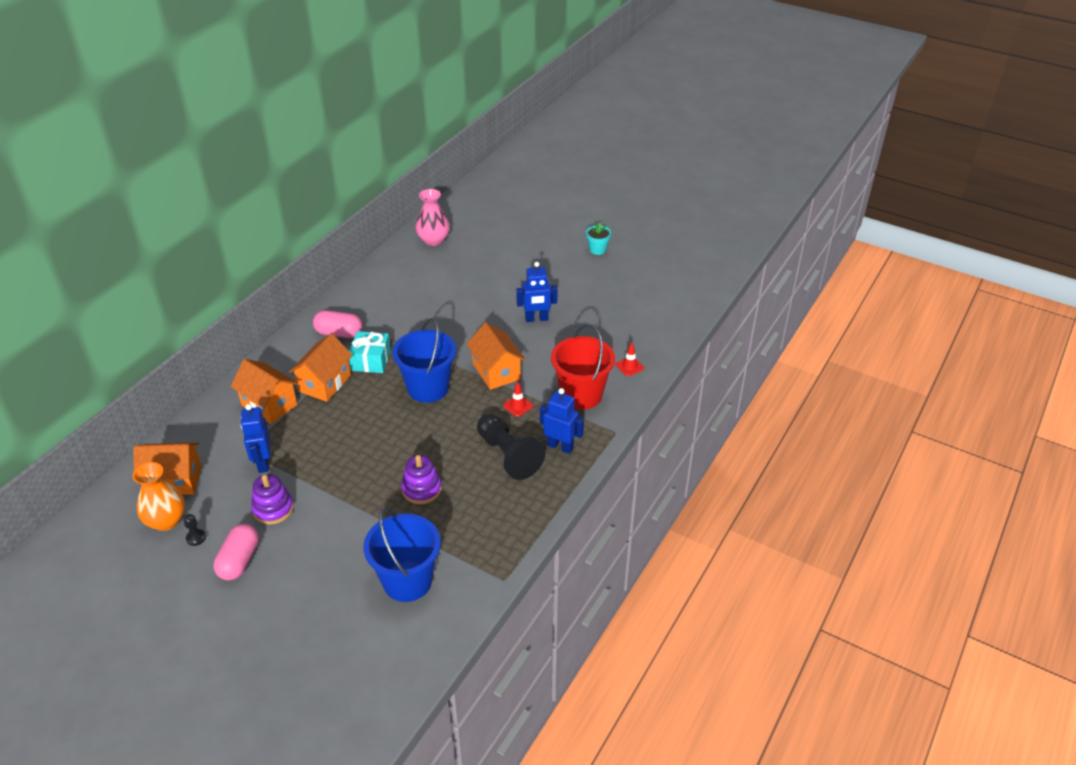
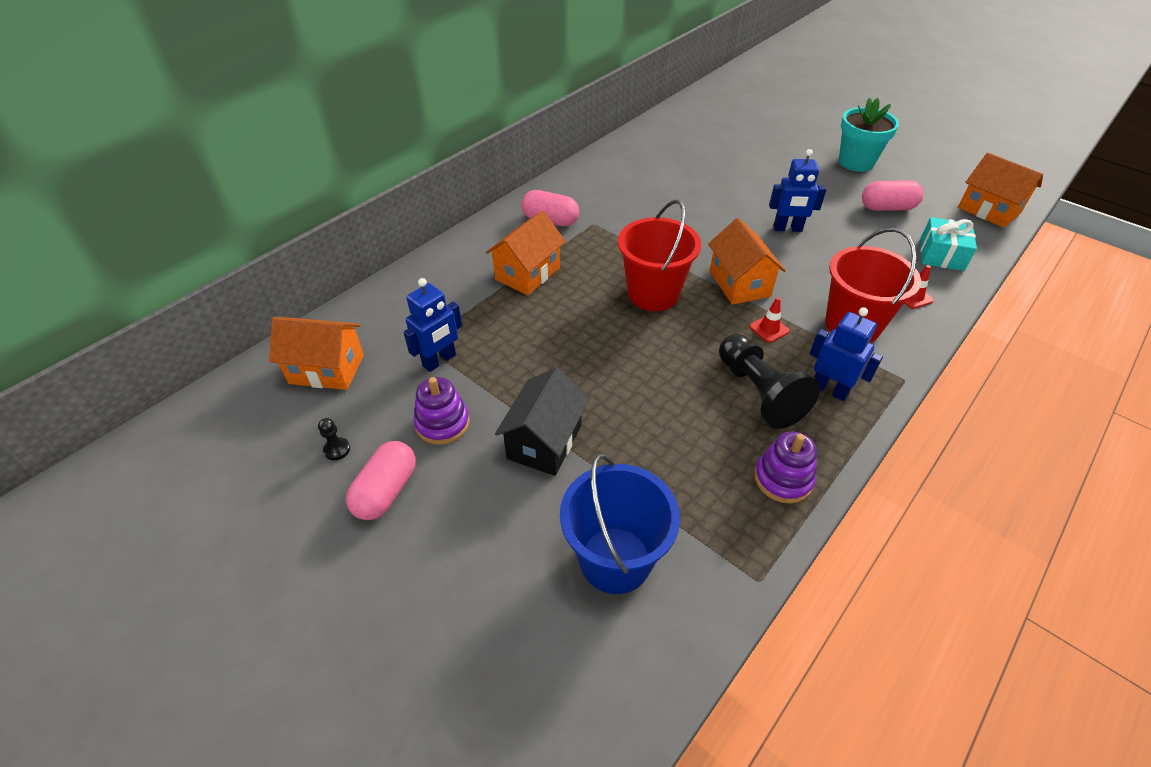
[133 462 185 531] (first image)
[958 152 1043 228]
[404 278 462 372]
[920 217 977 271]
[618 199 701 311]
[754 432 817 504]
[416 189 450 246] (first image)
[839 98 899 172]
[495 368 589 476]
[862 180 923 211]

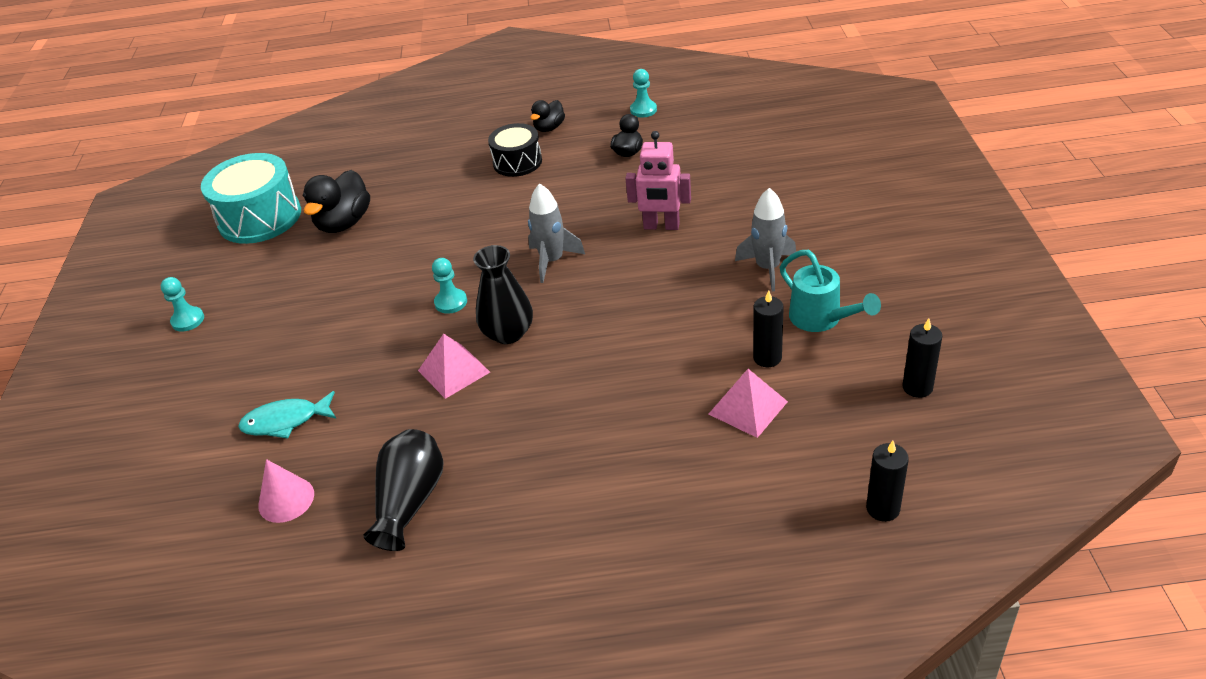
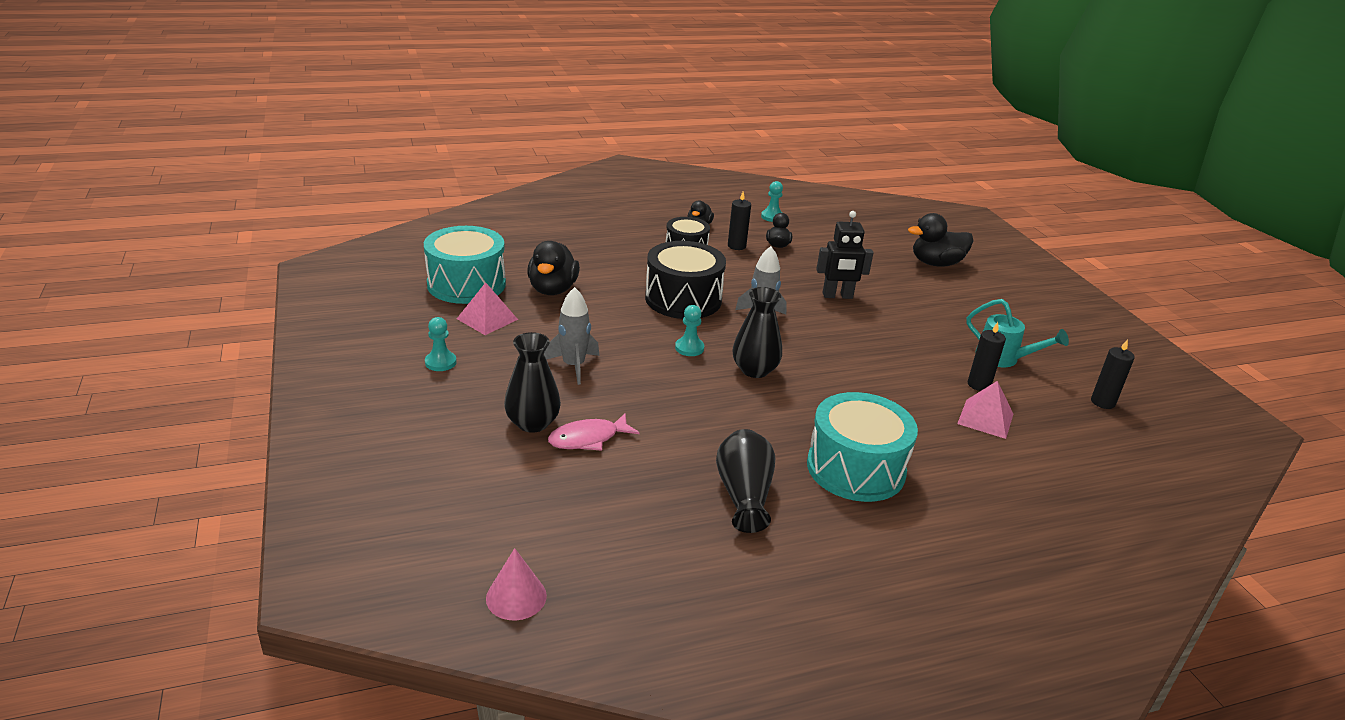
[548 413 639 451]
[486 548 547 620]
[457 282 518 335]
[816 211 874 299]
[544 287 599 385]
[728 192 751 250]
[504 332 561 433]
[645 241 726 319]
[807 392 918 502]
[908 213 973 267]

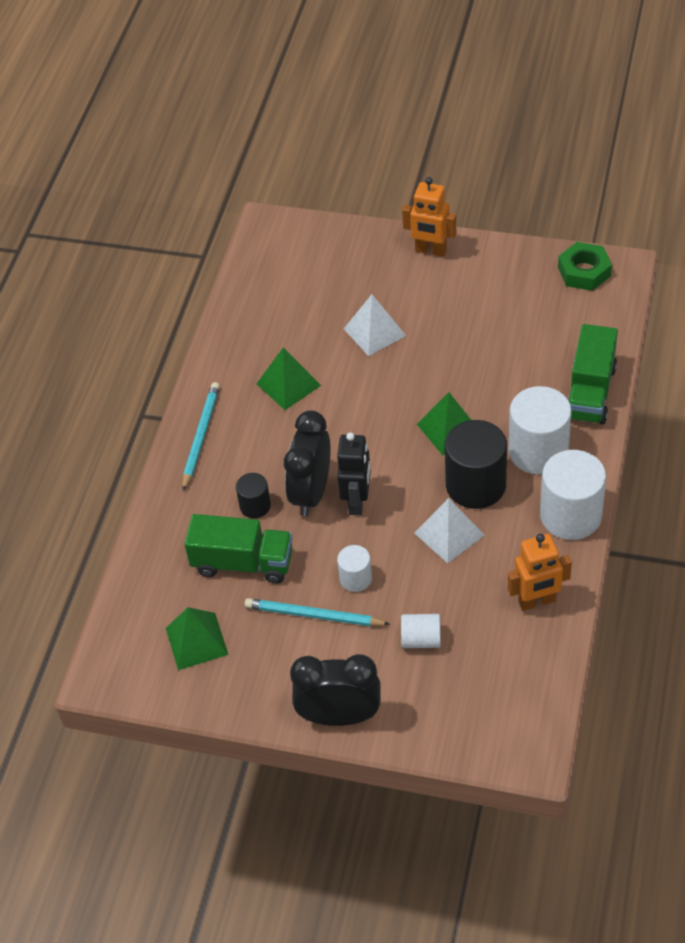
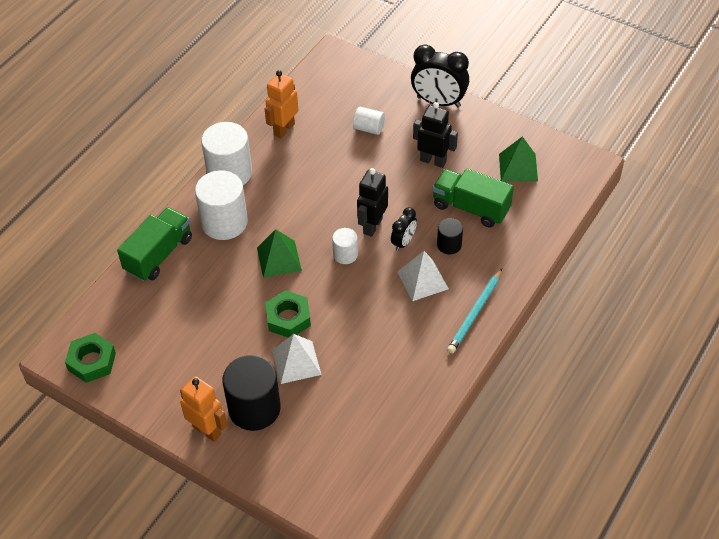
[413 102 458 168]
[257 347 321 410] (first image)
[391 207 417 251]
[332 228 358 264]
[397 251 449 301]
[223 355 281 431]
[265 70 298 138]
[266 290 311 338]

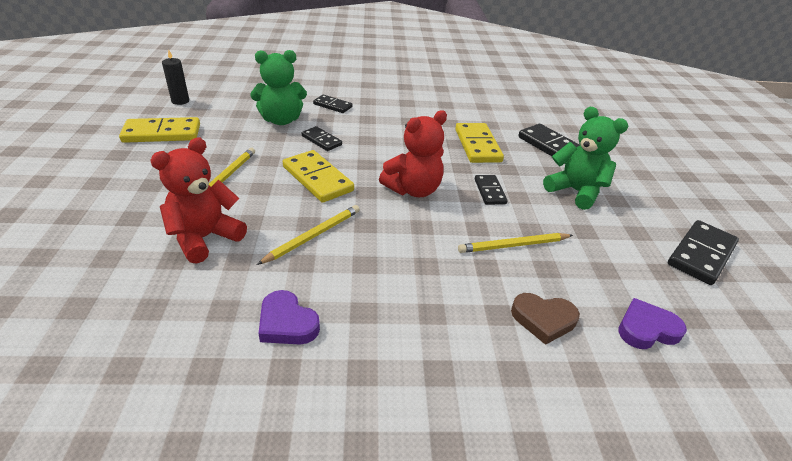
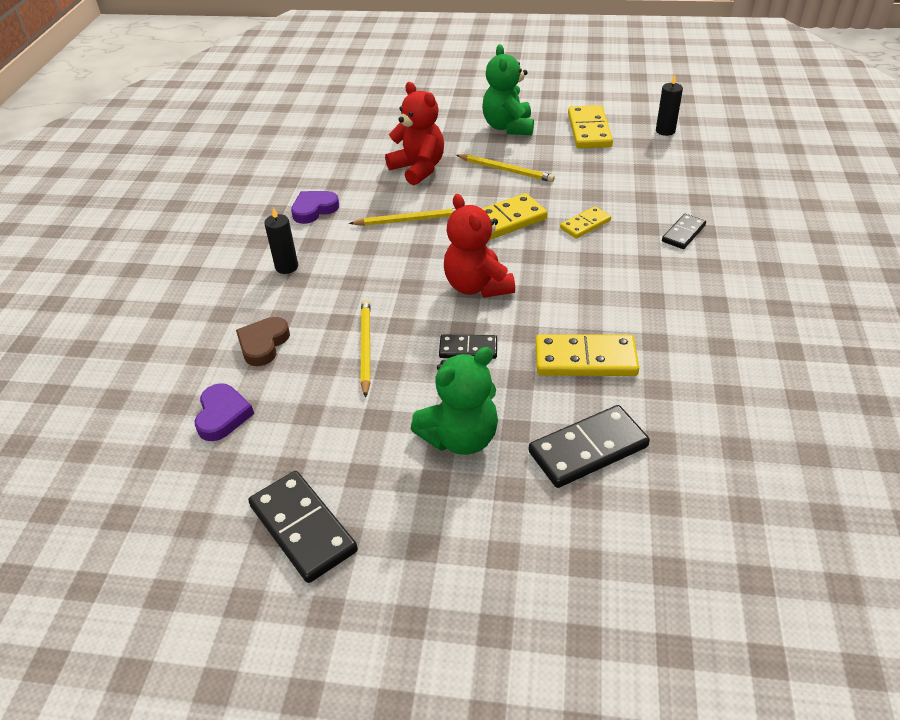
[482 44 534 135]
[349 208 456 226]
[560 206 611 239]
[264 207 298 274]

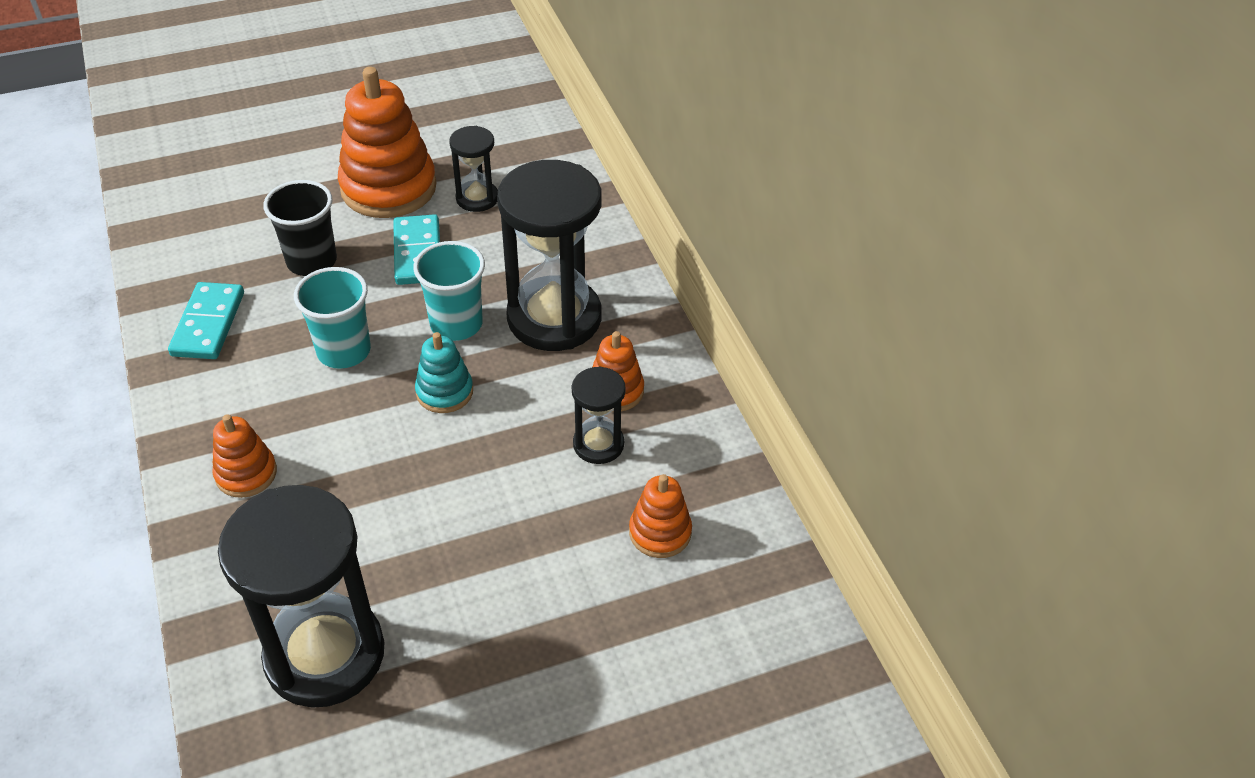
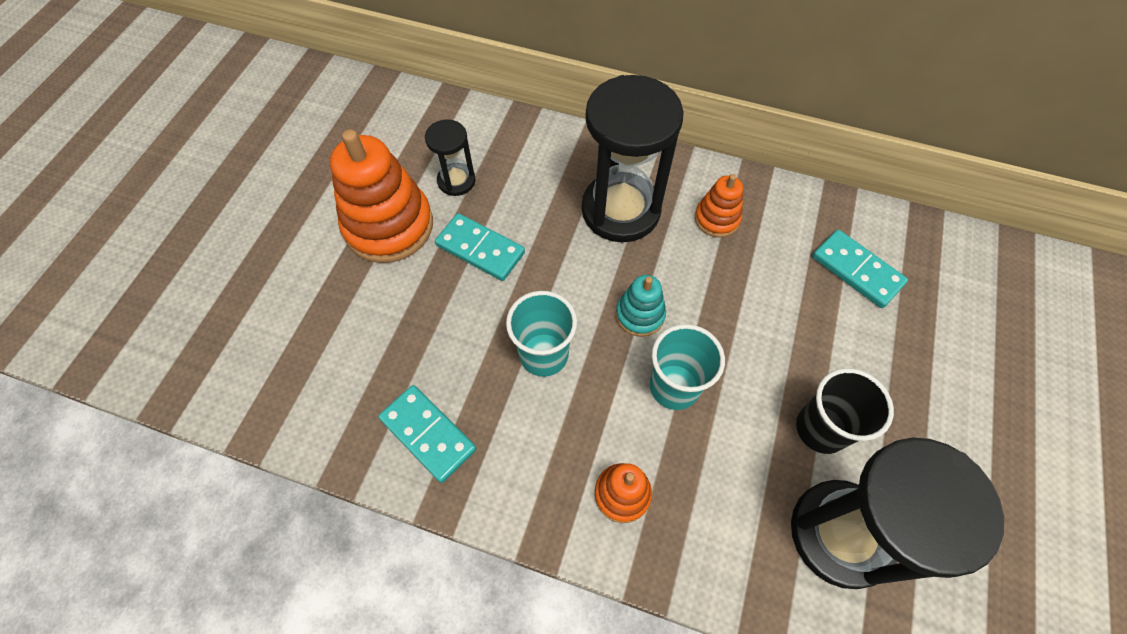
[796 368 894 454]
[650 324 725 410]
[572 366 626 464] (first image)
[812 230 908 308]

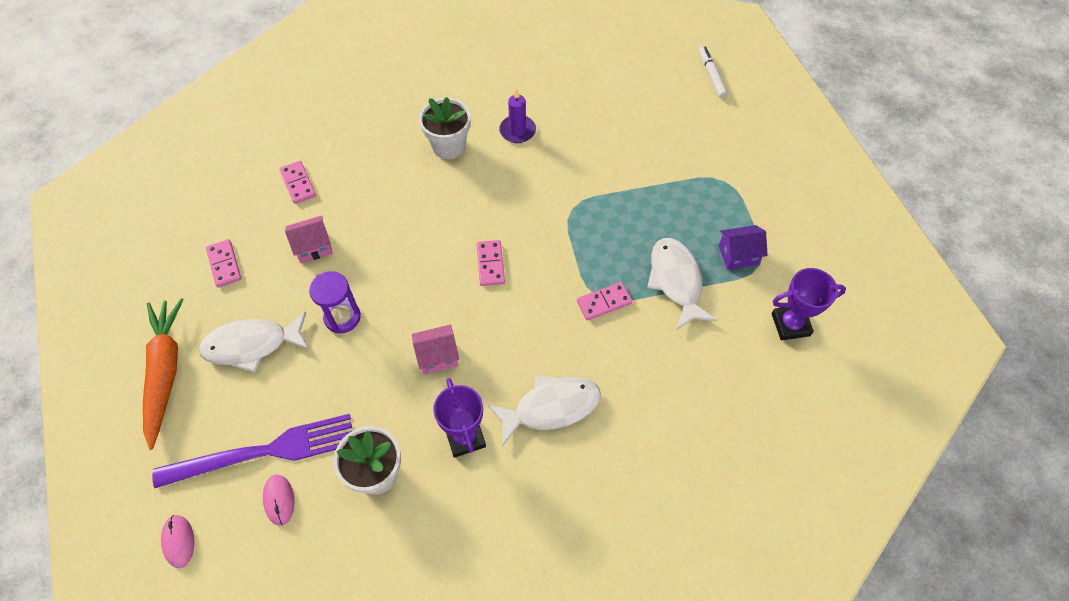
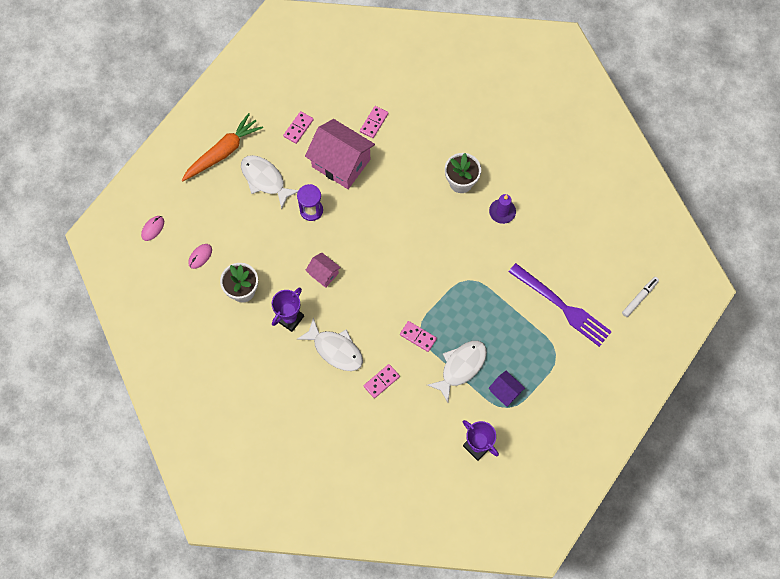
[509 263 612 347]
[305 119 375 189]
[364 364 400 398]

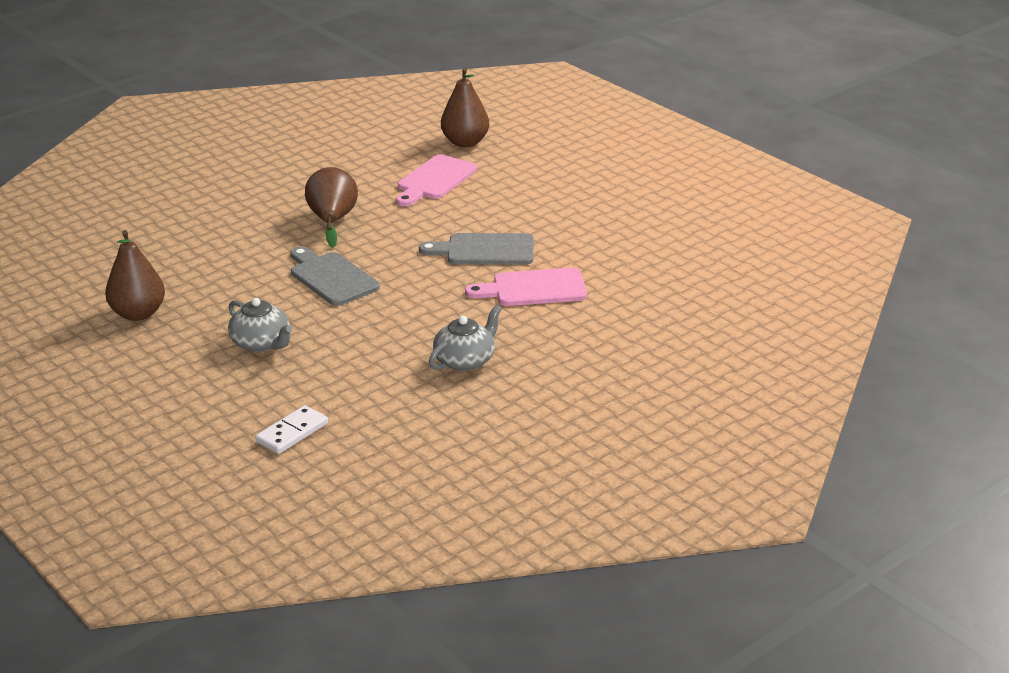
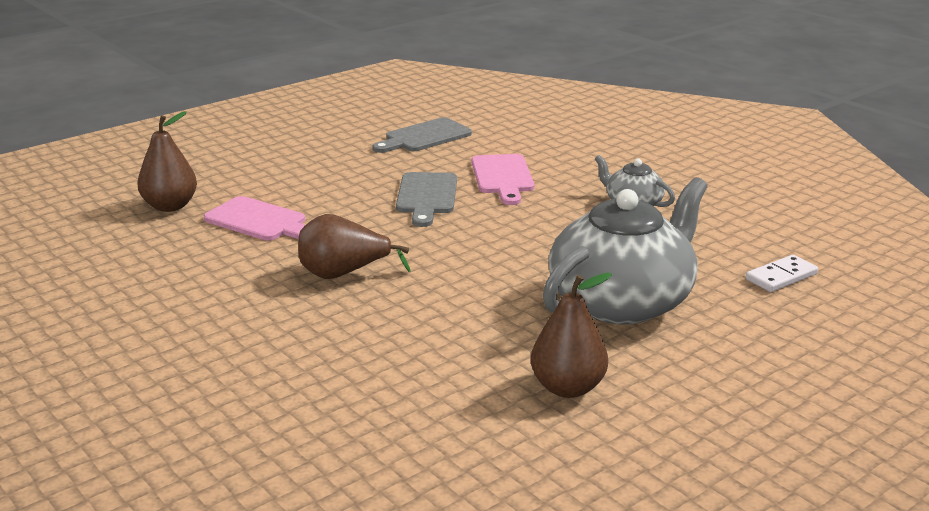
[543 177 708 324]
[746 255 818 292]
[372 117 472 153]

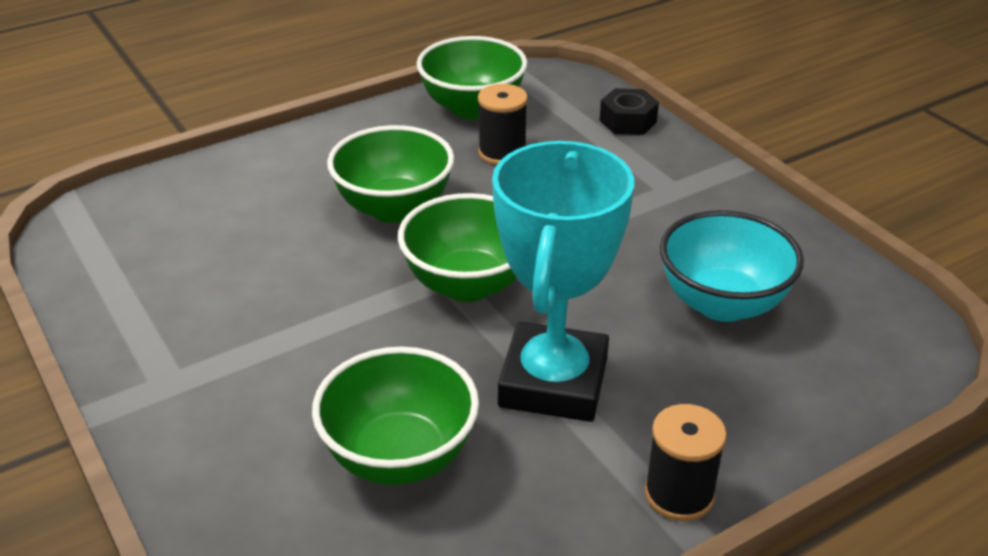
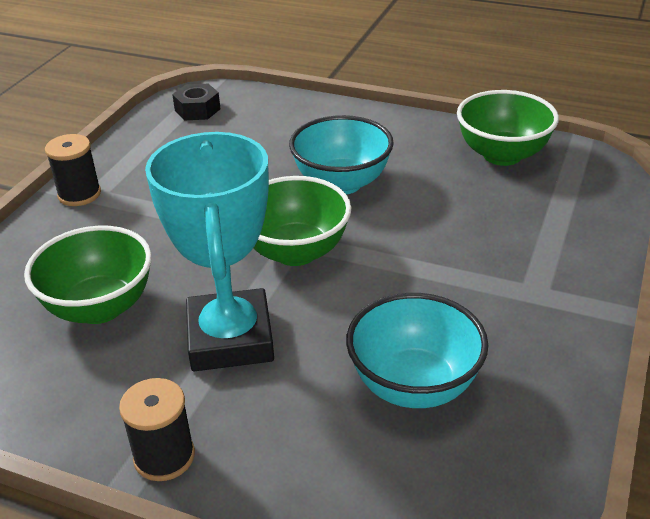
[289 115 394 194]
[45 134 101 206]
[145 132 274 371]
[172 84 220 120]

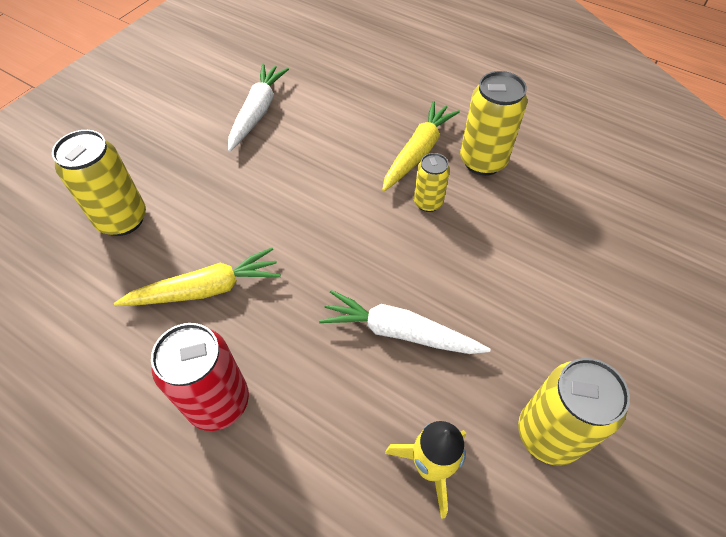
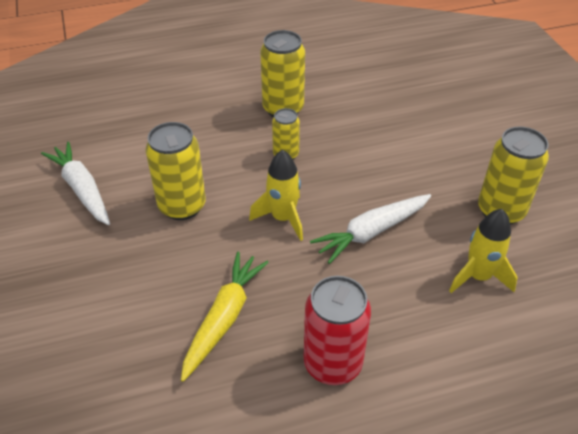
[146 122 206 220]
[382 101 460 191] (first image)
[249 150 303 241]

